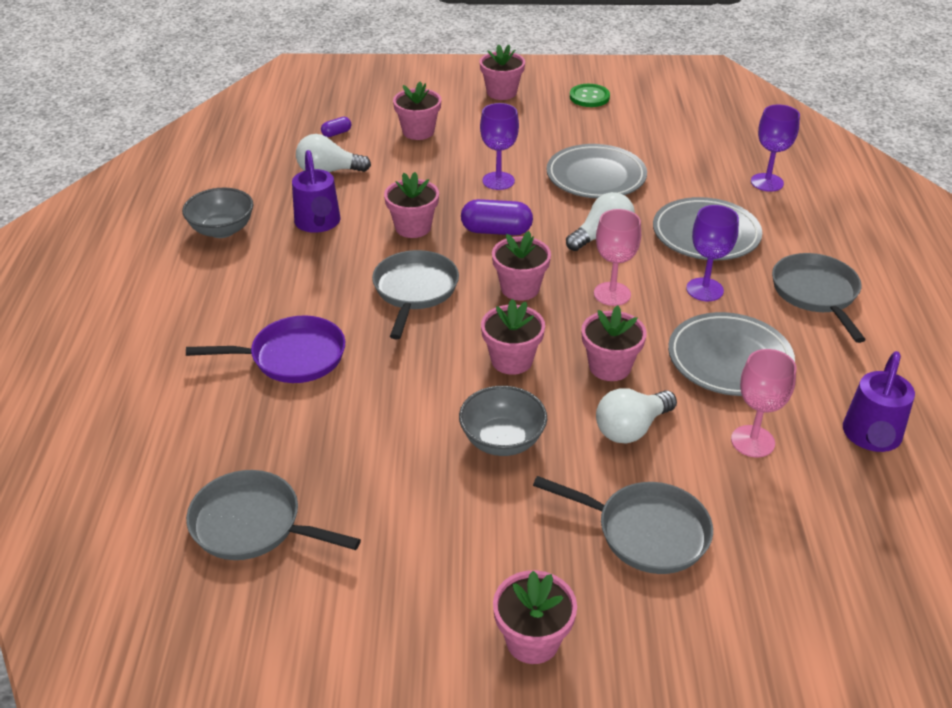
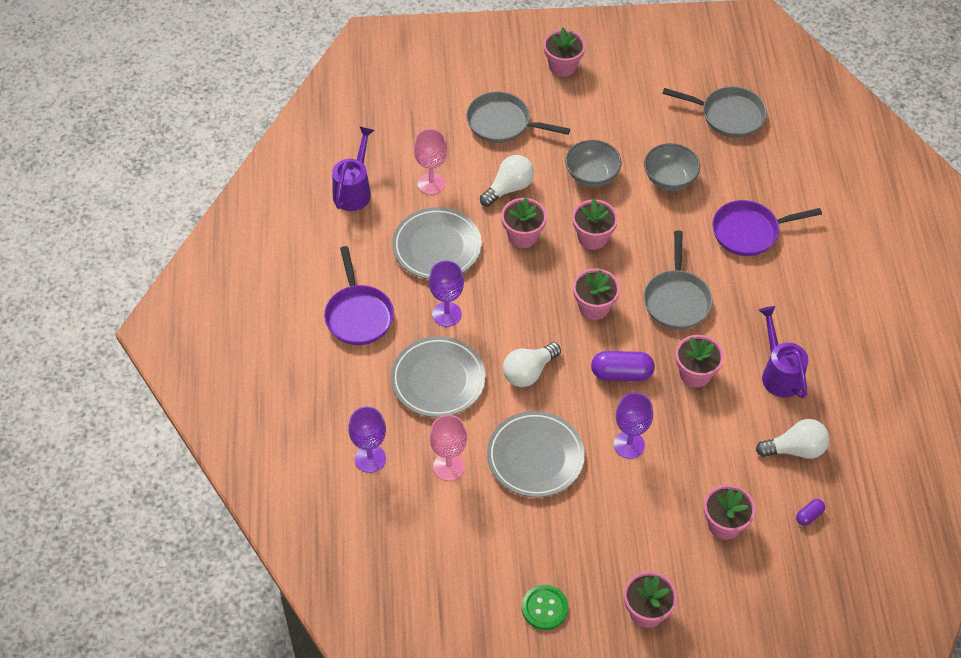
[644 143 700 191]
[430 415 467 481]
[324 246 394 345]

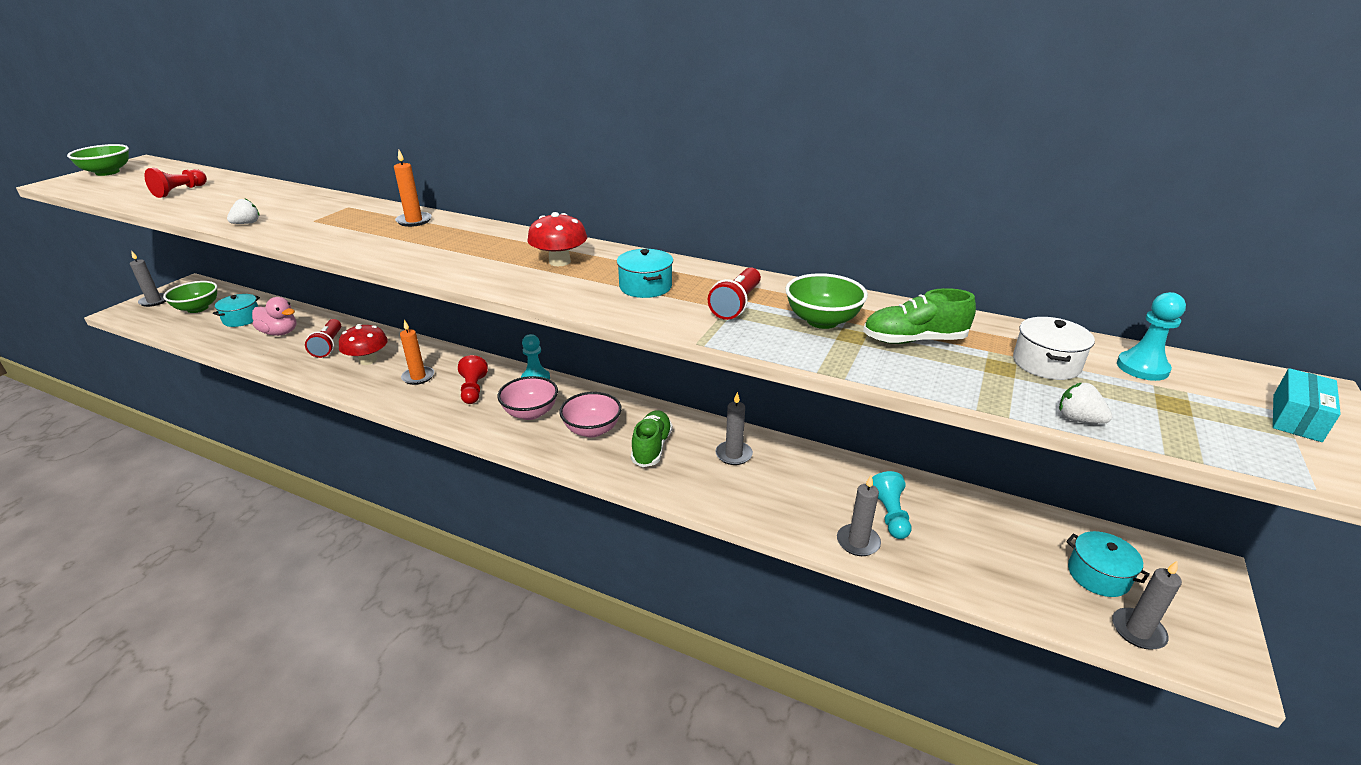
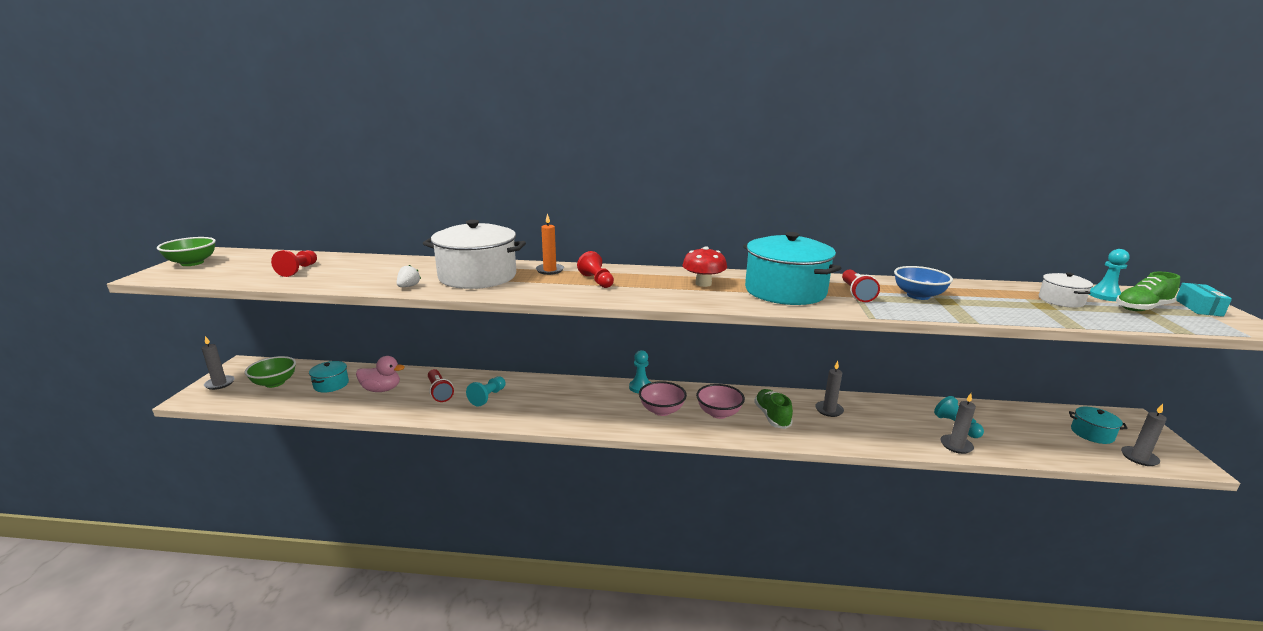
[466 376 506 407]
[400 320 434 385] (first image)
[577 251 614 288]
[743 232 841 305]
[894 266 953 300]
[1116 272 1180 311]
[1059 383 1112 424] (first image)
[423 220 526 289]

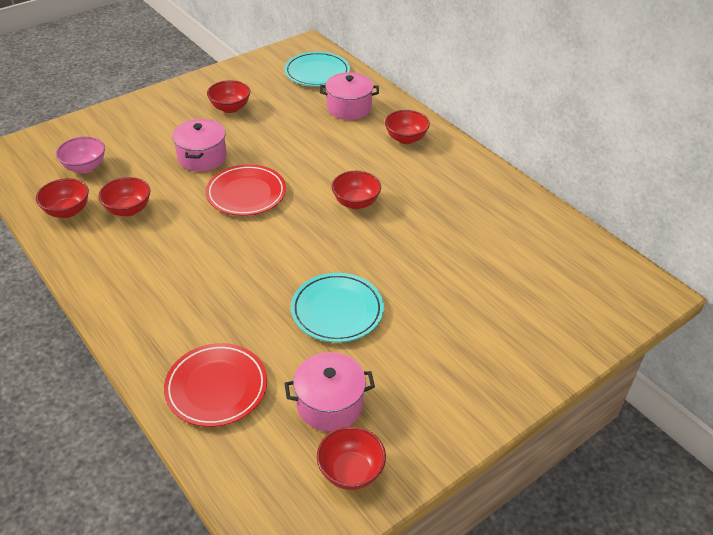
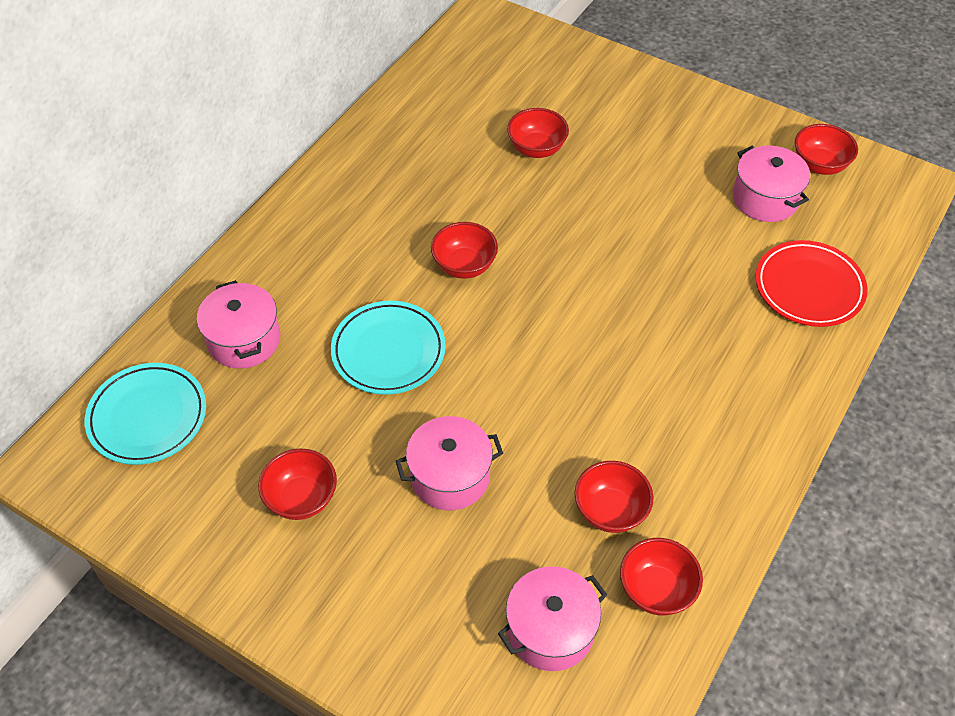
[498 566 607 671]
[206 164 286 216] (first image)
[331 301 446 395]
[507 108 569 158]

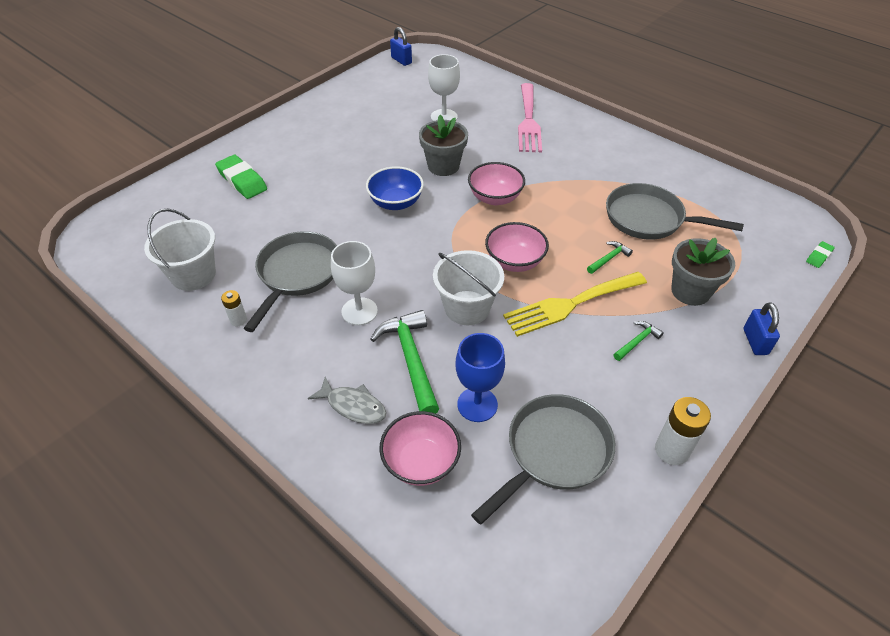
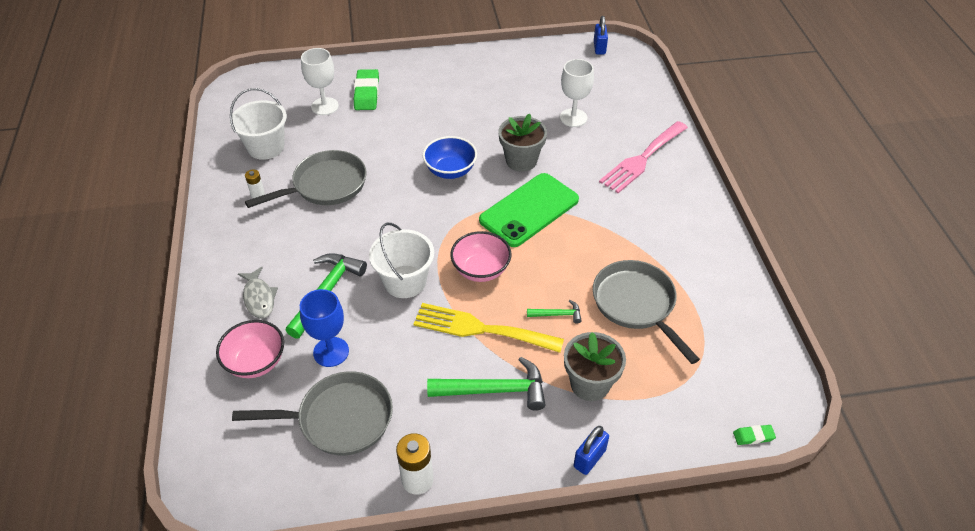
[301 48 339 115]
[479 173 579 247]
[427 357 545 411]

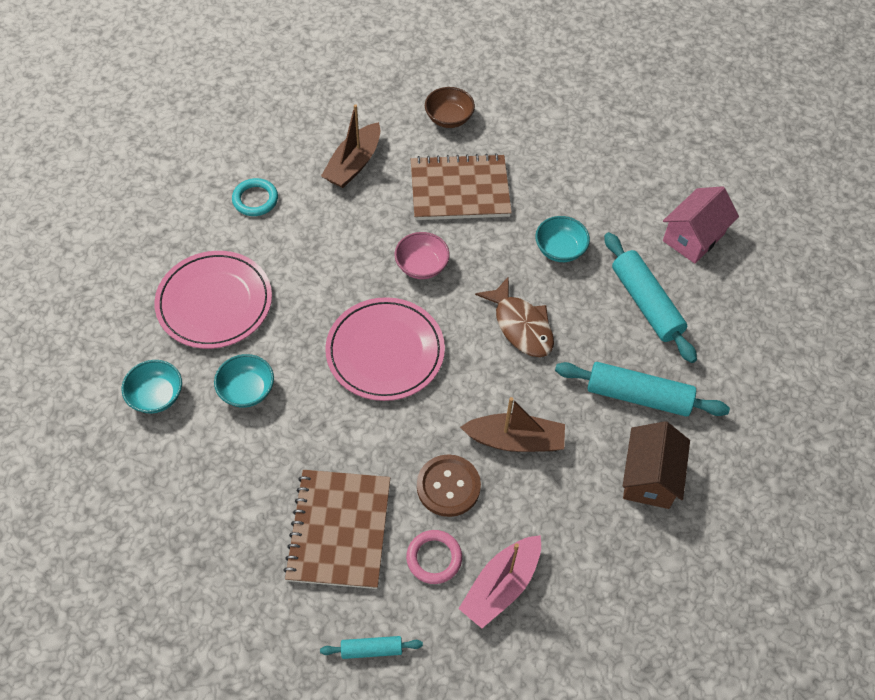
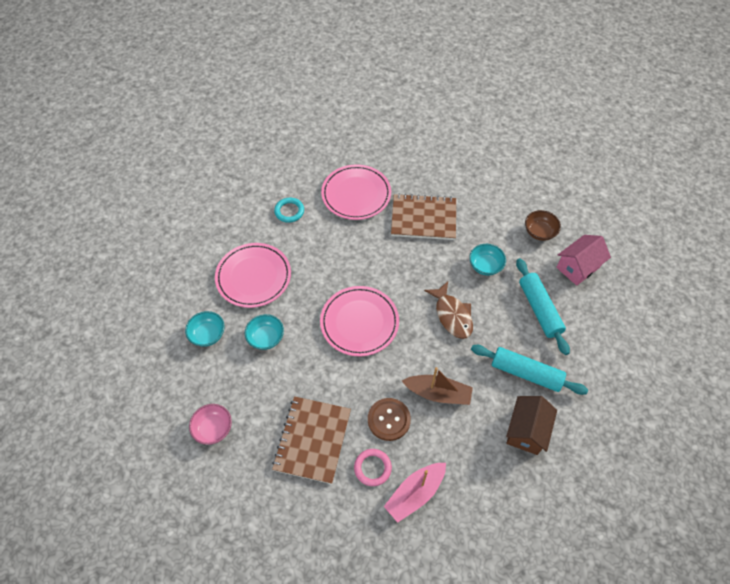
[320 636 423 659] (first image)
[321 164 391 220]
[189 404 232 445]
[525 210 561 241]

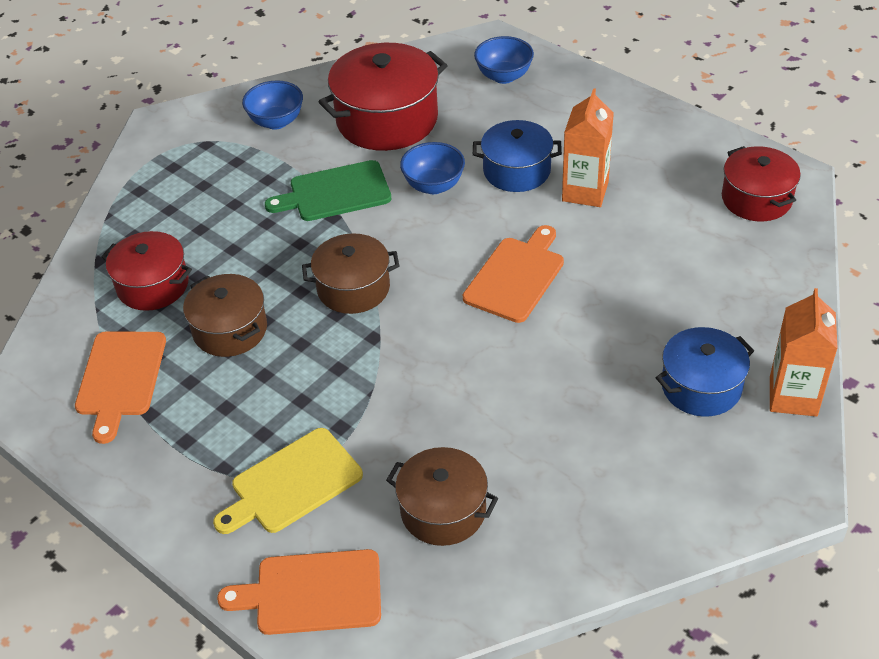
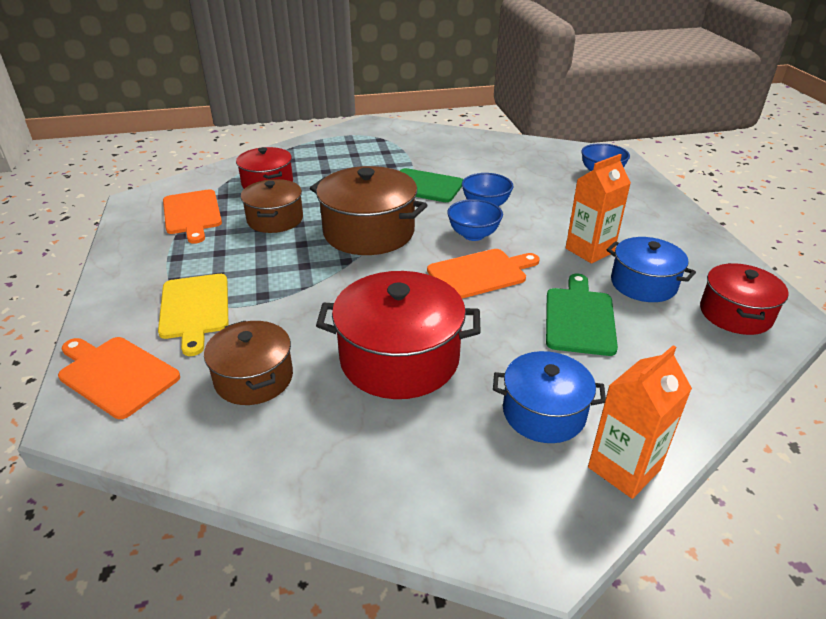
[163 189 222 244]
[158 274 229 356]
[447 199 503 241]
[310 166 427 255]
[316 271 481 399]
[606 237 696 302]
[546 274 618 356]

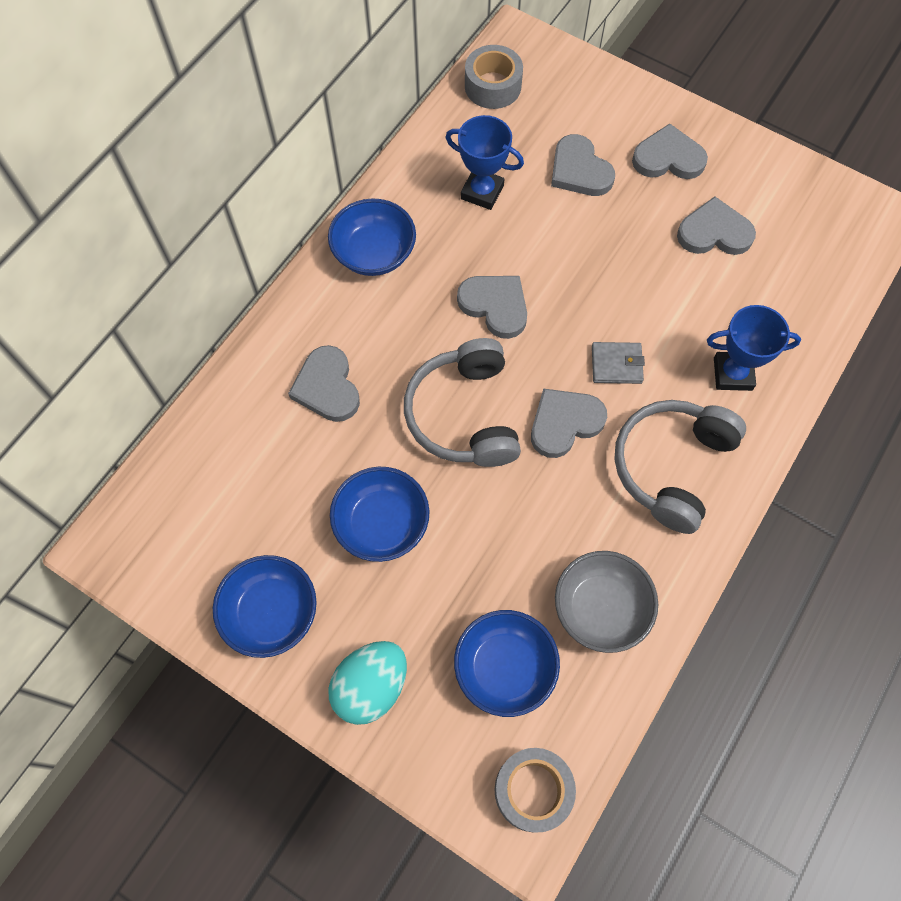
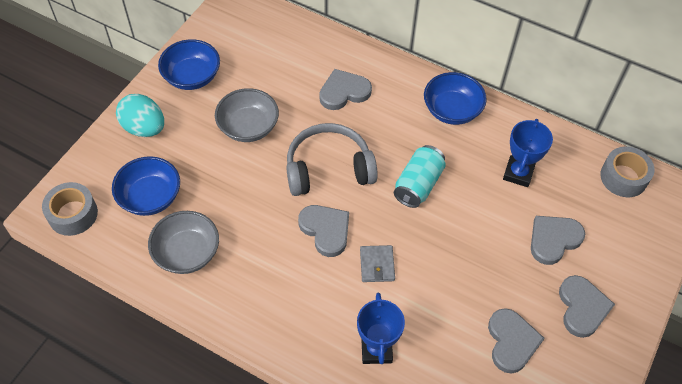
[215 88 279 142]
[394 145 446 208]
[615 400 746 534] (first image)

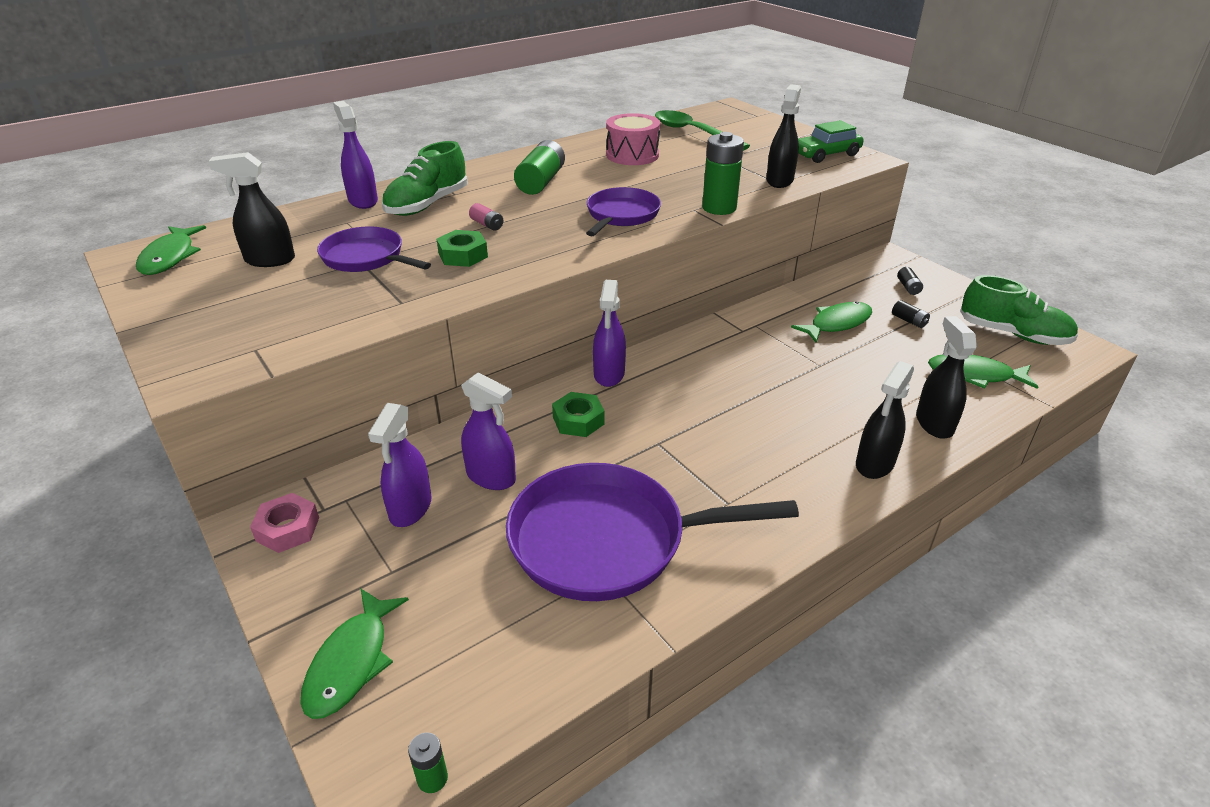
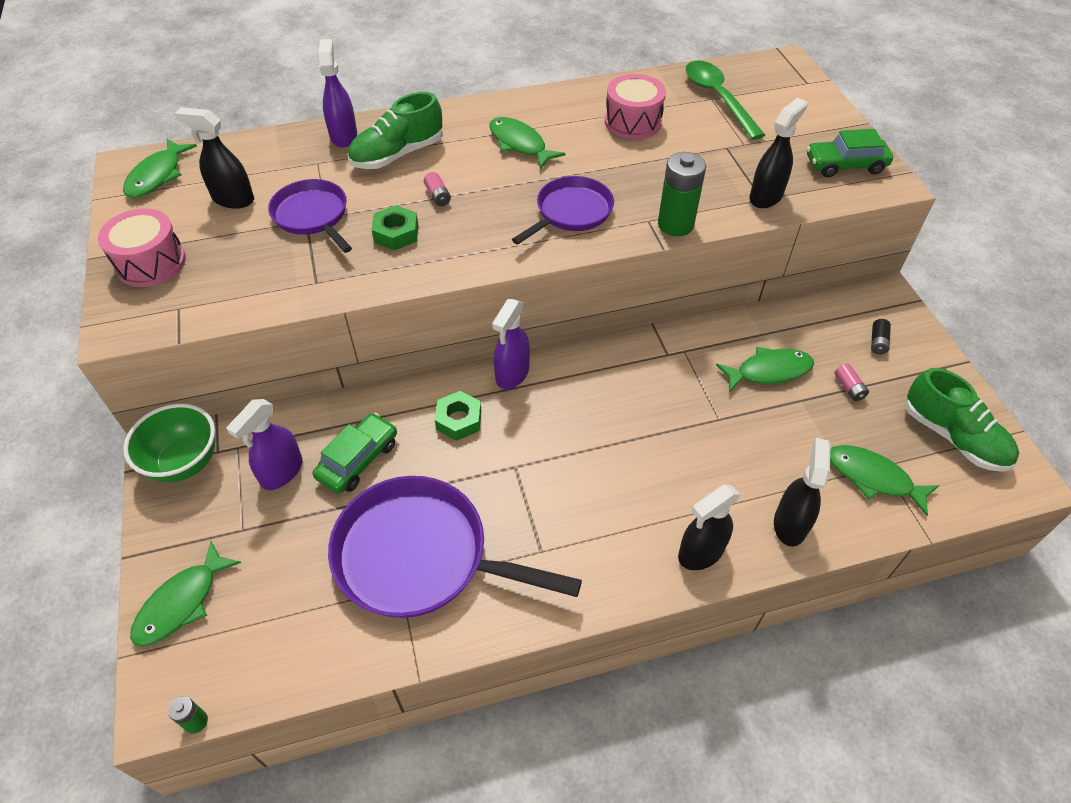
[123 403 215 482]
[313 413 397 494]
[489 117 566 169]
[834 364 869 401]
[98 208 186 287]

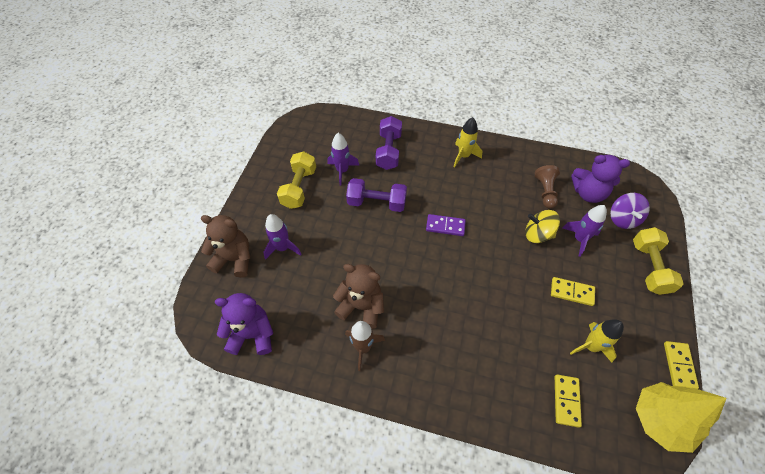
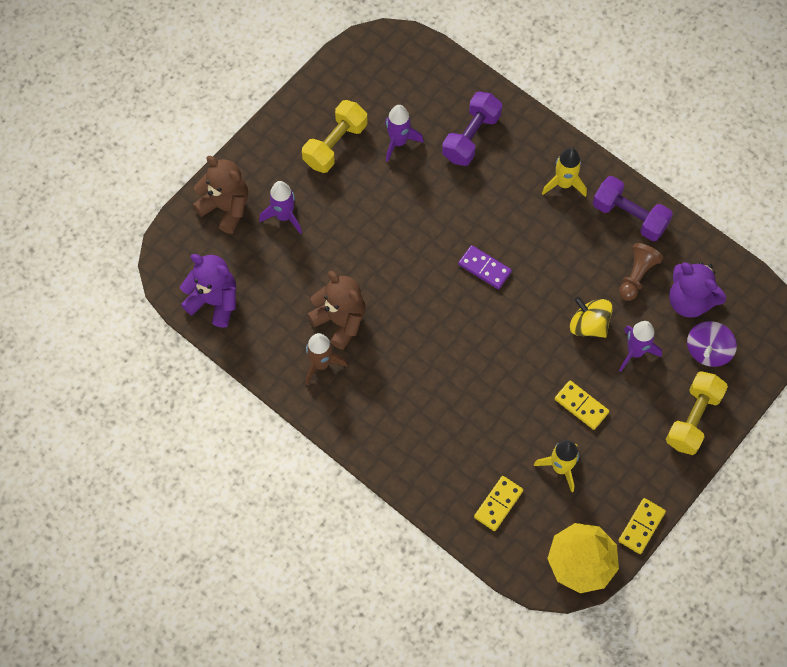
[593 176 673 241]

